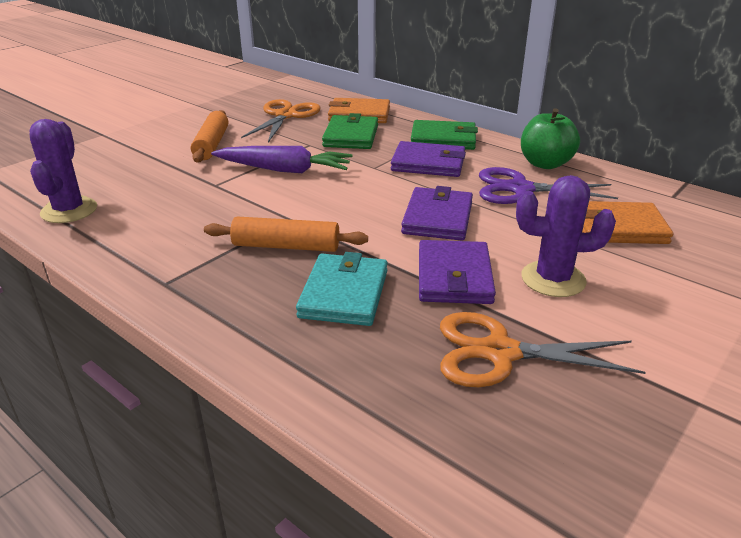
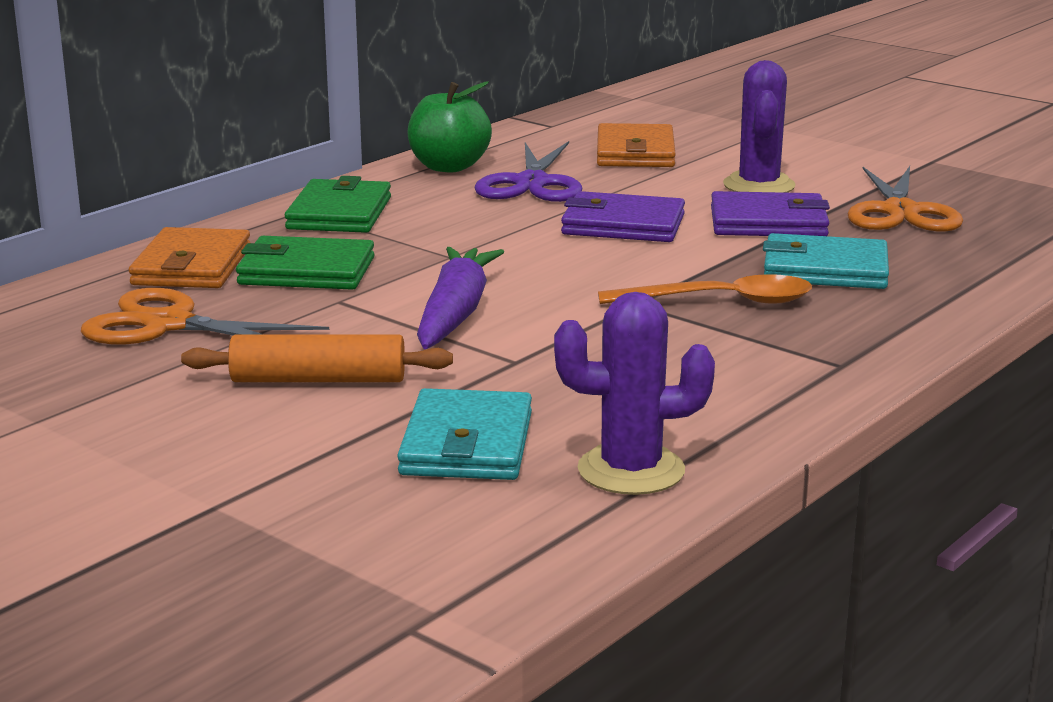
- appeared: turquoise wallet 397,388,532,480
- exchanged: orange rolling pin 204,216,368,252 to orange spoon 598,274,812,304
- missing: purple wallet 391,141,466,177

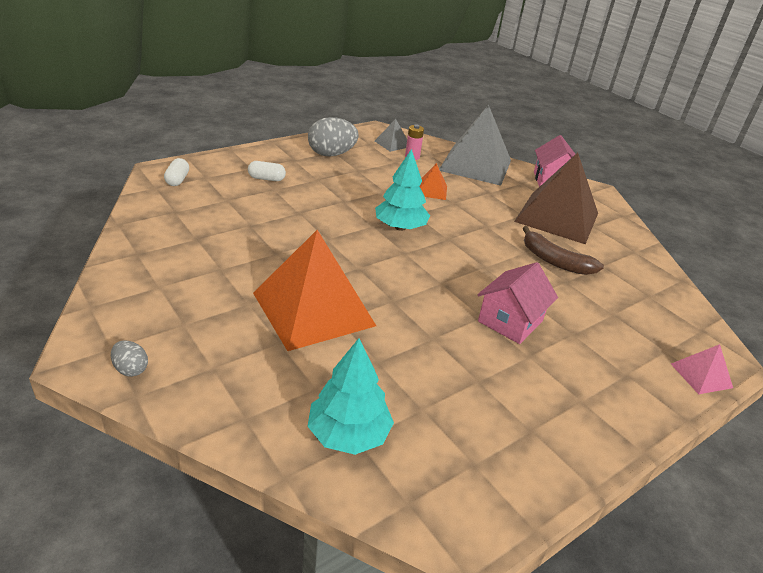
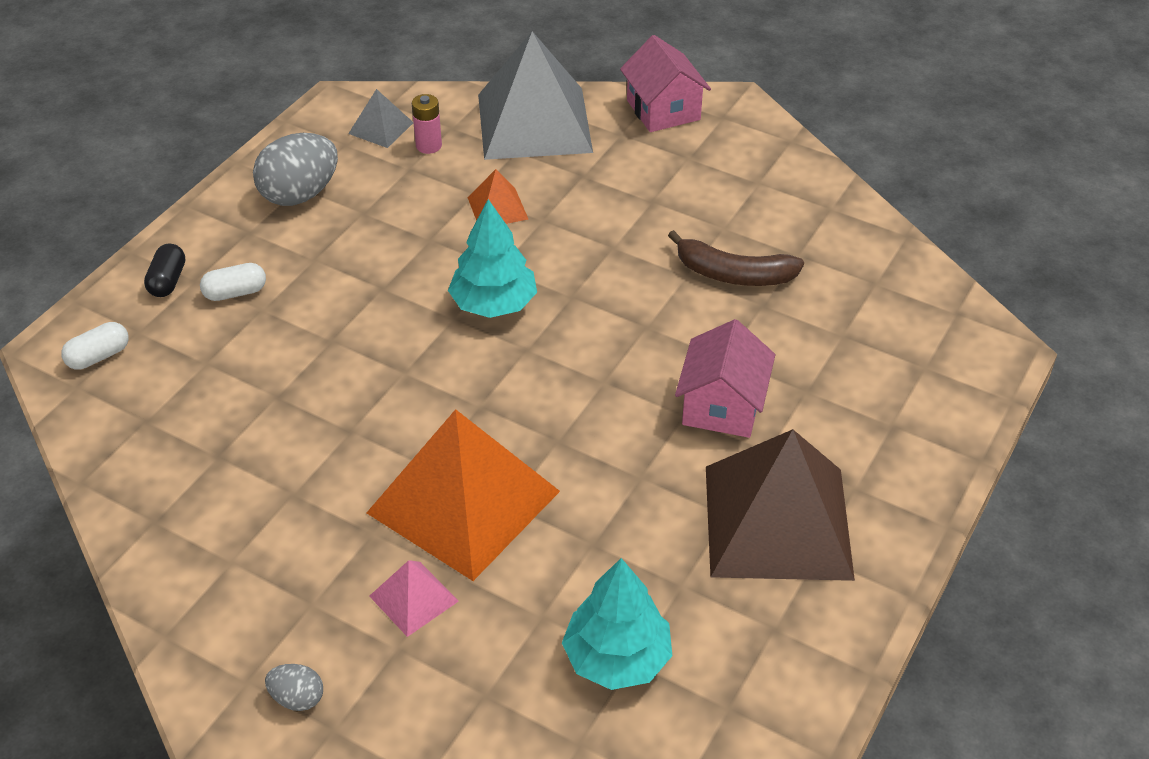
- spun: white capsule 164,158,189,186 = 61,322,128,370 75 degrees clockwise
- appeared: black capsule 144,243,185,297
- relocated: pink pyramid 671,344,733,394 to 369,560,459,637
- relocated: brown pyramid 514,152,598,244 to 706,429,855,581

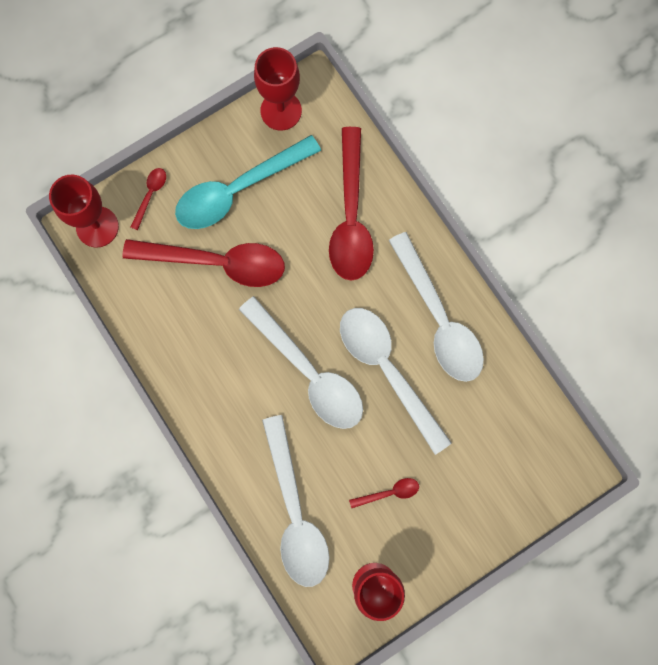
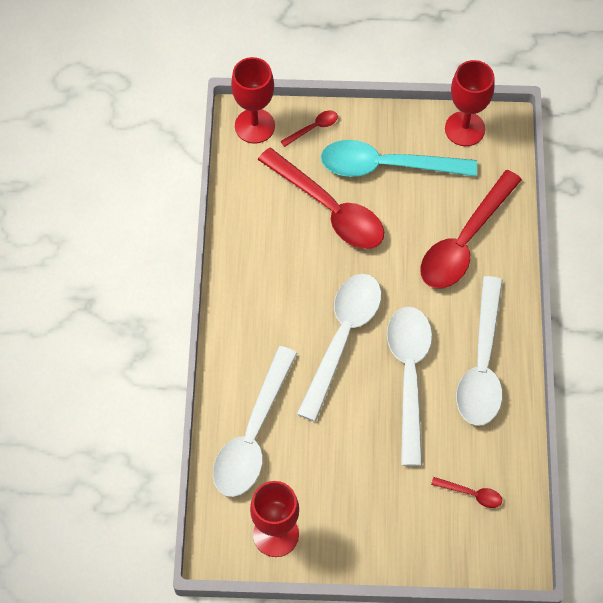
- spun: white spoon 239,296,363,429 = 297,274,382,422 150 degrees counterclockwise
- relocated: red spoon 349,478,419,508 to 431,477,502,508

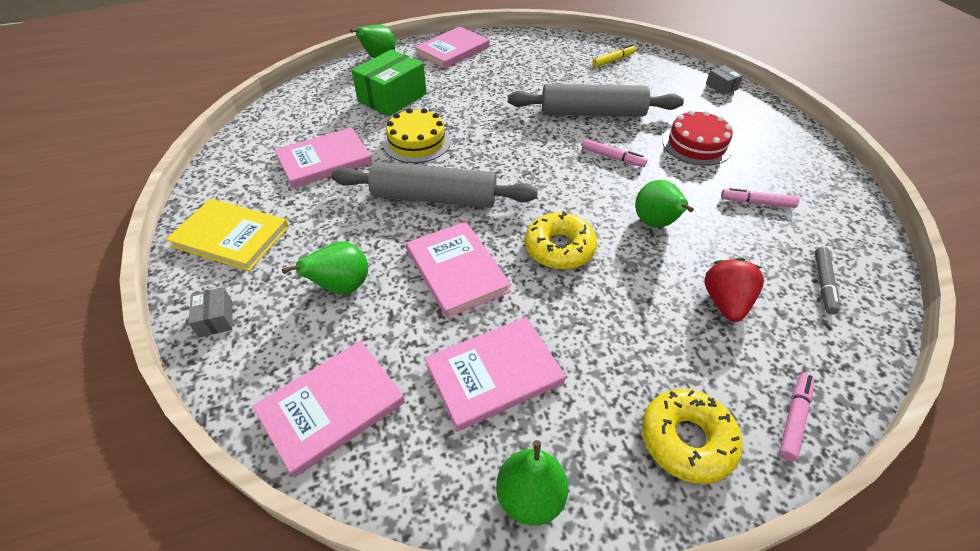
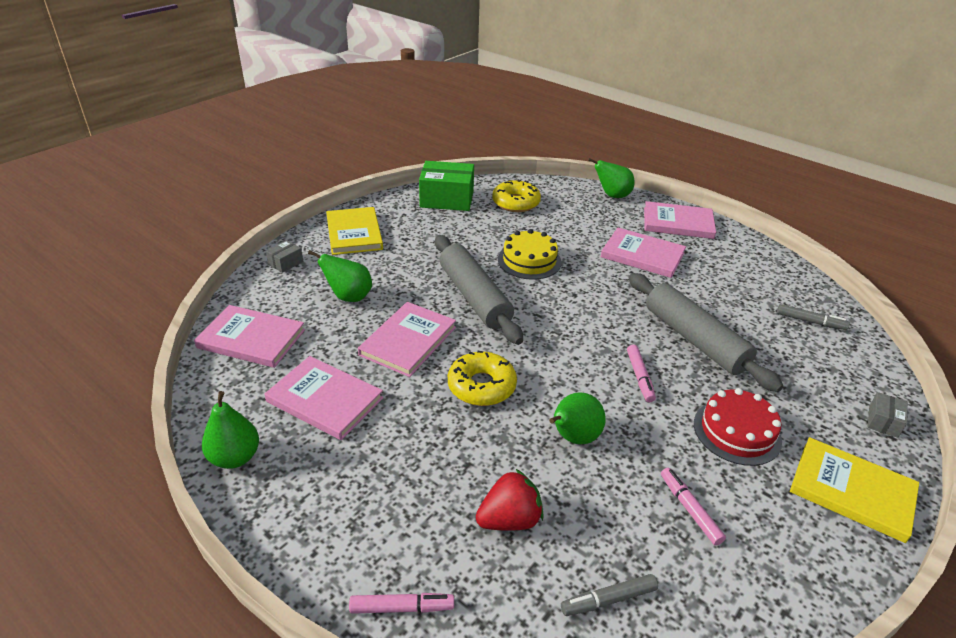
- relocated: green box 351,49,427,116 to 419,161,474,211
- relocated: yellow donut 642,389,743,484 to 492,180,541,212
- relocated: pink book 275,127,372,188 to 601,228,686,278
- colour: yellow marker 592,44,636,67 to grey marker 777,304,850,330
- appeared: yellow book 790,437,919,543

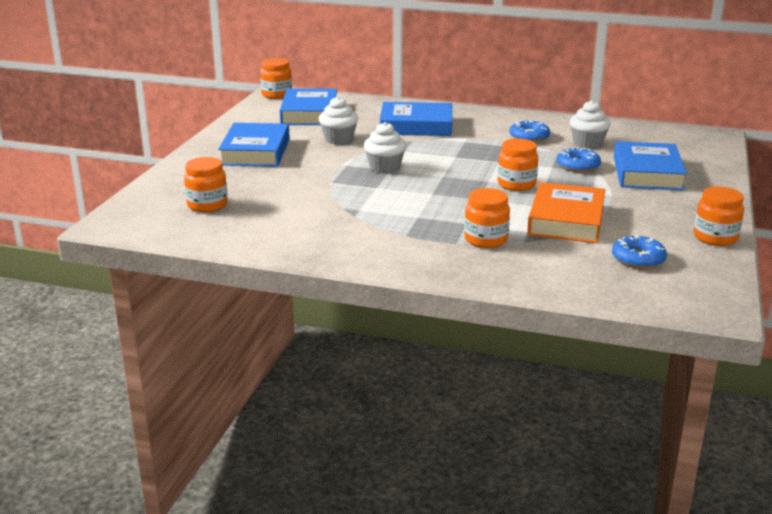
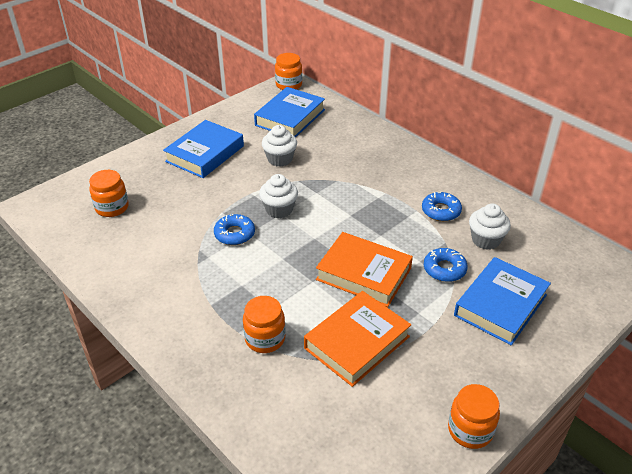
- relocated: blue donut 612,235,667,269 to 214,214,255,245
- exchanged: orange jar 498,139,538,191 to orange book 316,232,413,307
- missing: blue book 380,102,452,136

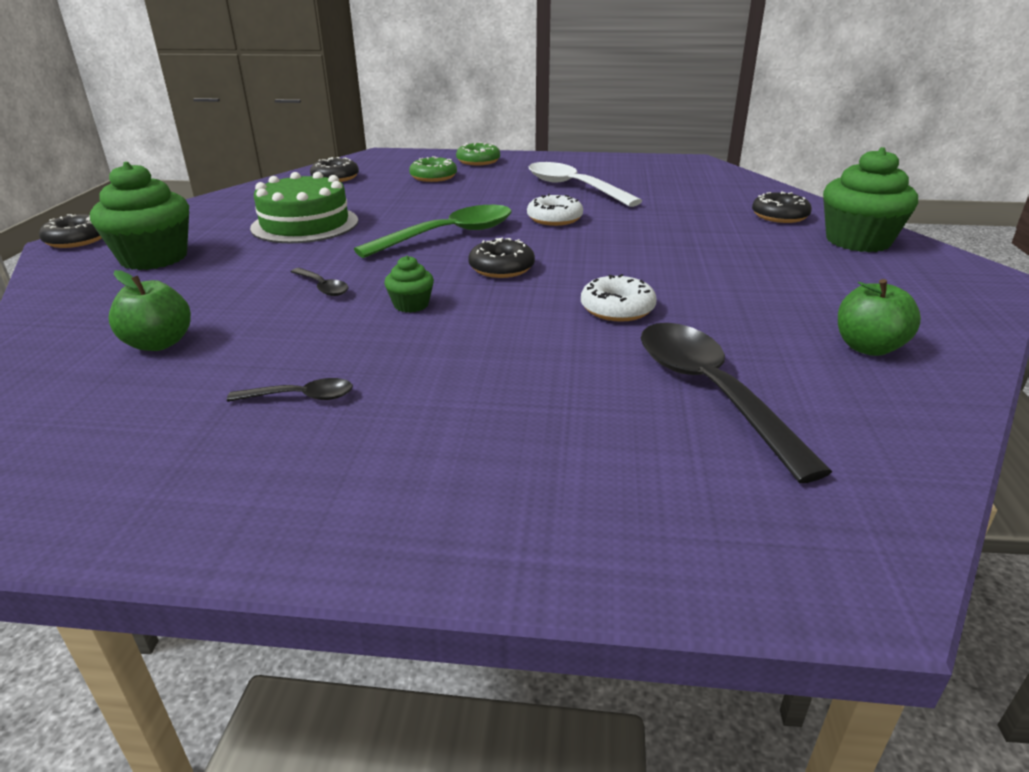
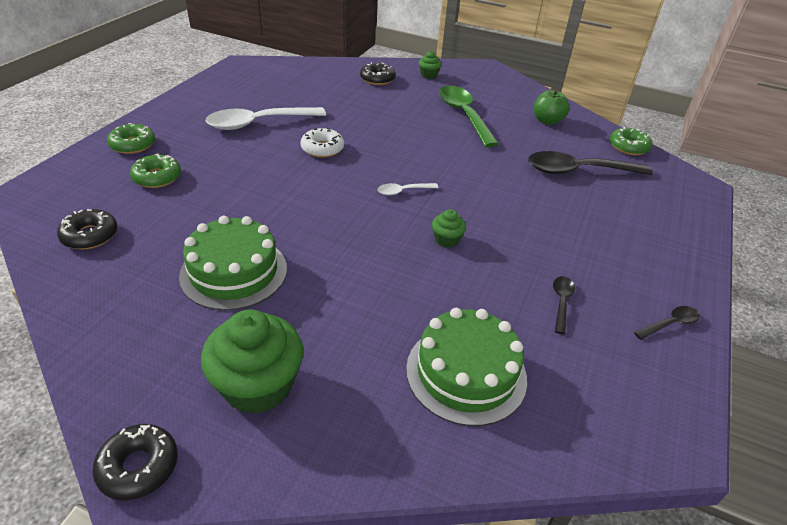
- exchanged: black donut 468,238,535,278 to white spoon 378,183,439,195
- exchanged: green apple 108,270,191,351 to green cake 406,308,527,426
- size: green cupcake 823,147,918,252 = 419,51,442,79 x0.48
- relocated: green spoon 354,205,512,258 to 439,86,499,147
- appeared: green donut 610,127,653,155
- relocated: black spoon 291,268,349,296 to 634,306,700,340
- missing: white donut 581,274,657,322

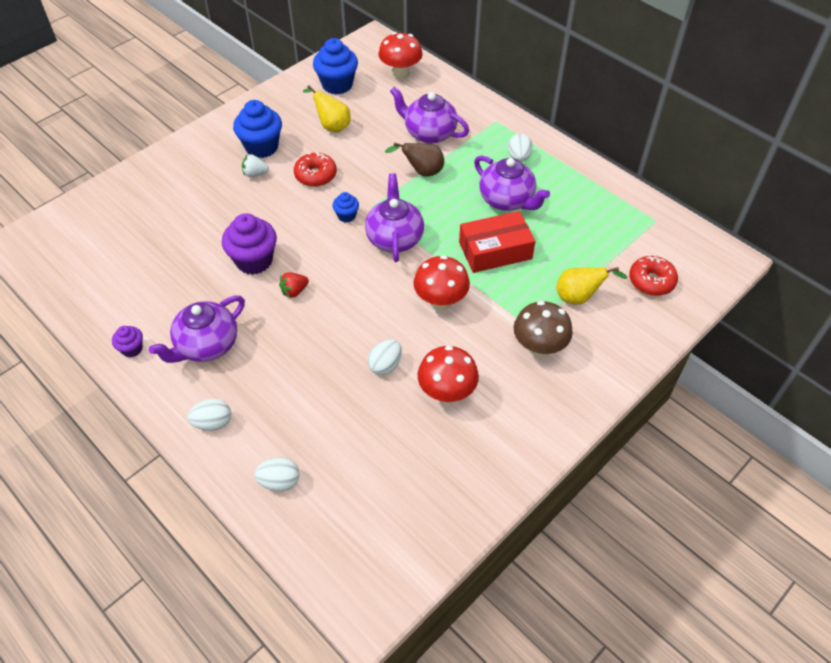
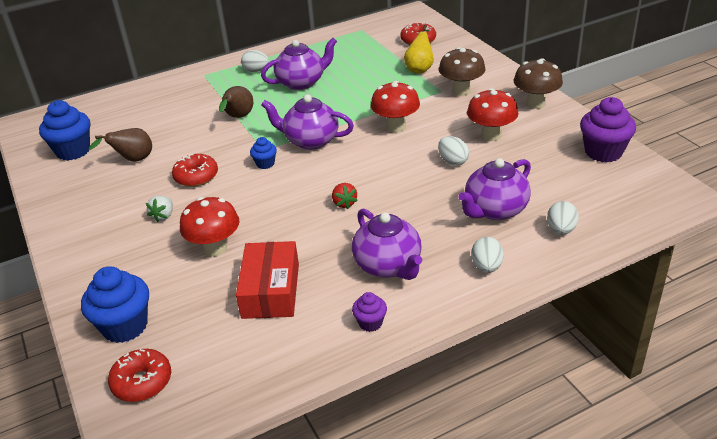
- relocated: blue cupcake 233,100,282,158 to 81,266,149,343
- colour: yellow pear 303,85,351,133 to brown pear 89,128,152,162
- appeared: red donut 108,349,171,402
- relocated: red mushroom 378,32,423,79 to 180,197,240,257
- relocated: red box 459,211,536,273 to 236,241,299,319
- relocated: purple teapot 390,87,469,144 to 458,158,531,220
- appeared: brown mushroom 514,58,563,109
- relocated: purple cupcake 222,213,277,275 to 580,97,636,162

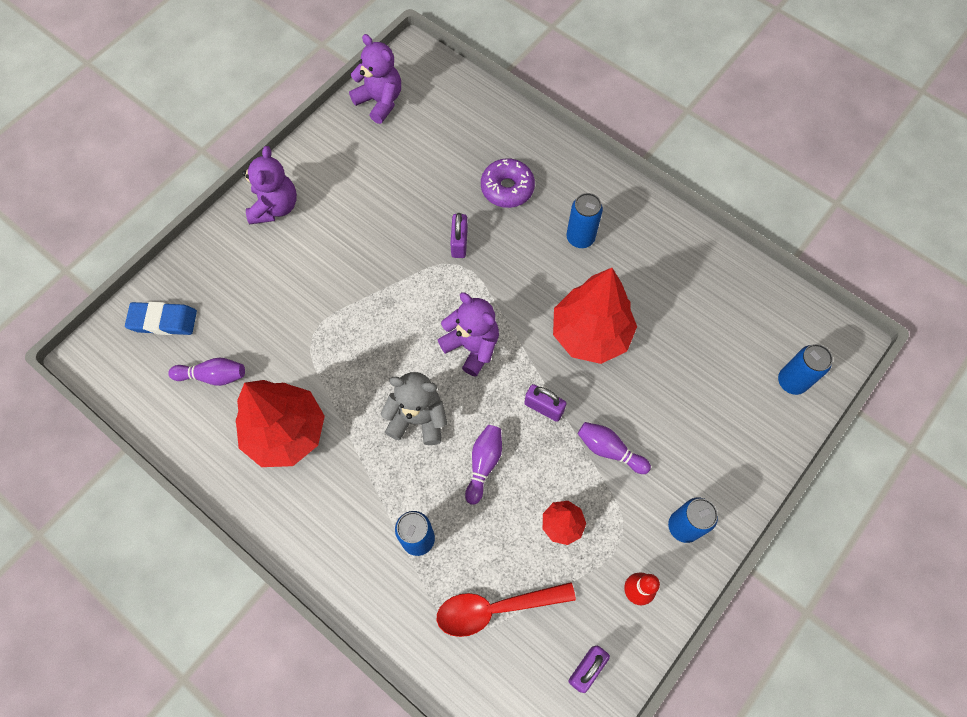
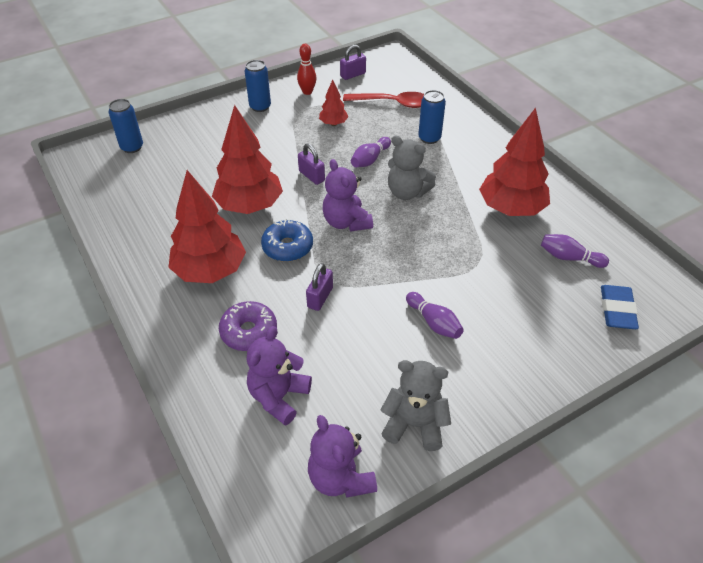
- exchanged: blue can 567,193,603,248 to red tree 168,170,246,283
- relocated: purple teddy bear 242,146,297,224 to 247,326,312,426
- appeared: blue donut 261,219,313,262
- appeared: grey teddy bear 381,360,451,451
- relocated: purple bowling pin 578,422,651,474 to 406,292,464,339
- spun: blue eraser 125,302,197,335 = 601,285,639,329 75 degrees clockwise

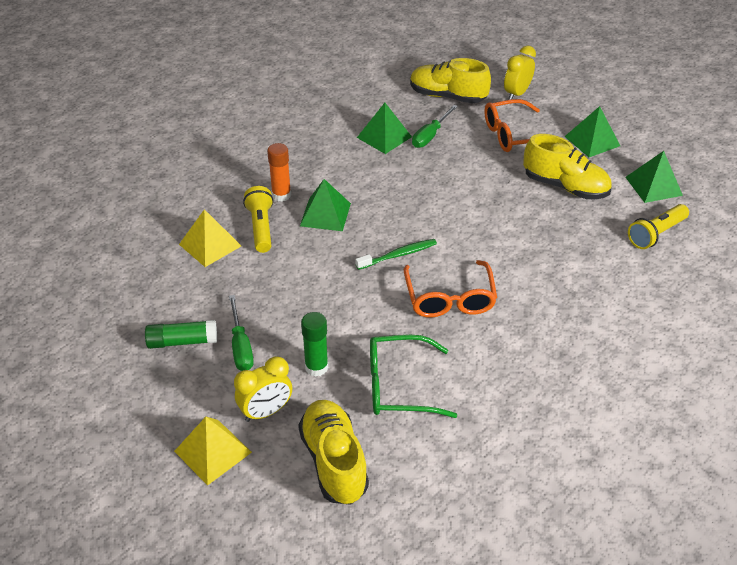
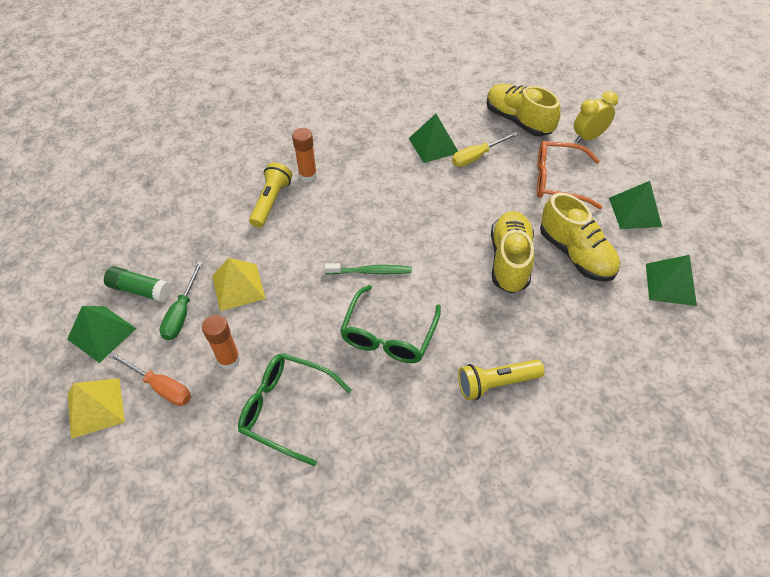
- relocated: green pyramid 300,179,351,231 to 67,306,136,363
- exchanged: yellow clock 234,356,292,422 to orange screwdriver 108,352,191,406
- colour: green glue stick 301,312,328,377 to orange glue stick 202,315,240,370
- relocated: yellow pyramid 179,209,241,267 to 212,258,266,311
- colour: orange glasses 404,260,497,318 to green glasses 340,285,441,363
- colour: green screwdriver 412,105,458,148 to yellow screwdriver 452,132,519,167
- relocated: yellow flashlight 628,204,689,249 to 458,359,544,400
- relocated: yellow shoe 298,400,369,505 to 491,211,534,293

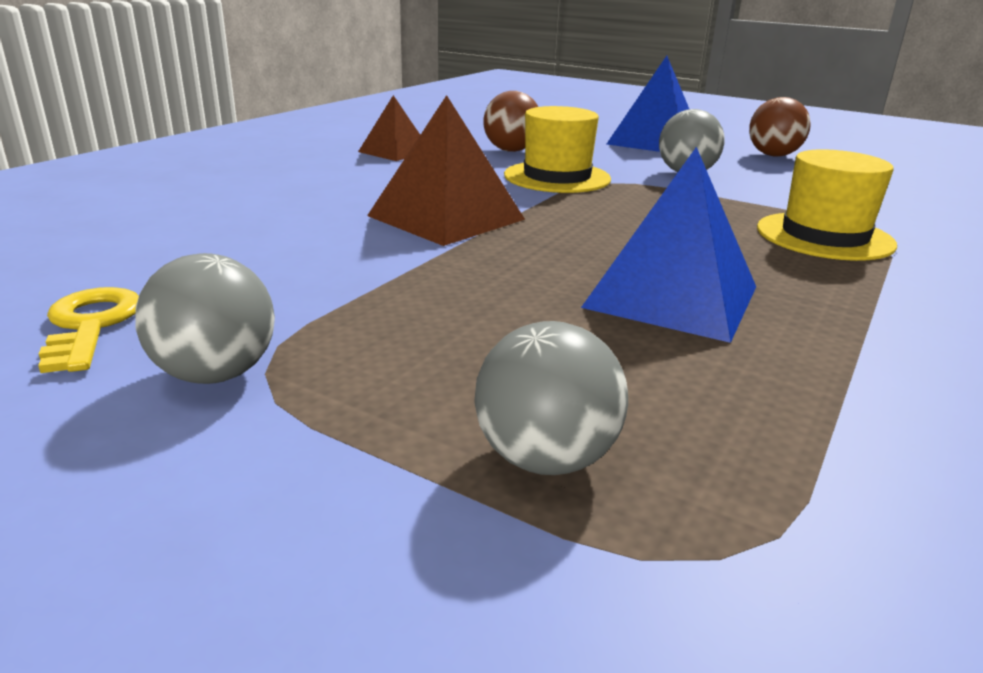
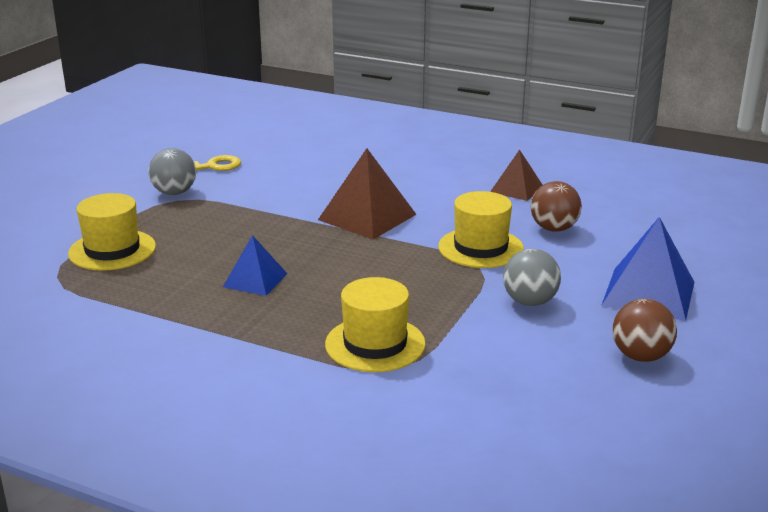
- exchanged: grey ball 474,321,628,475 to yellow hat 68,193,156,271
- size: blue pyramid 581,147,756,343 = 223,235,288,296 x0.61

